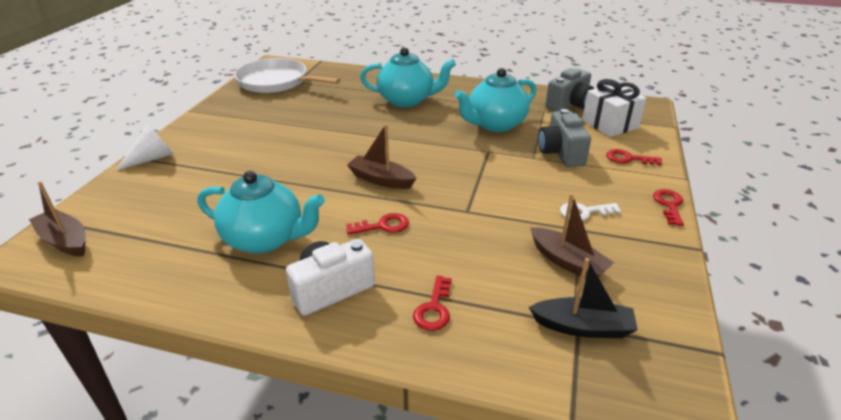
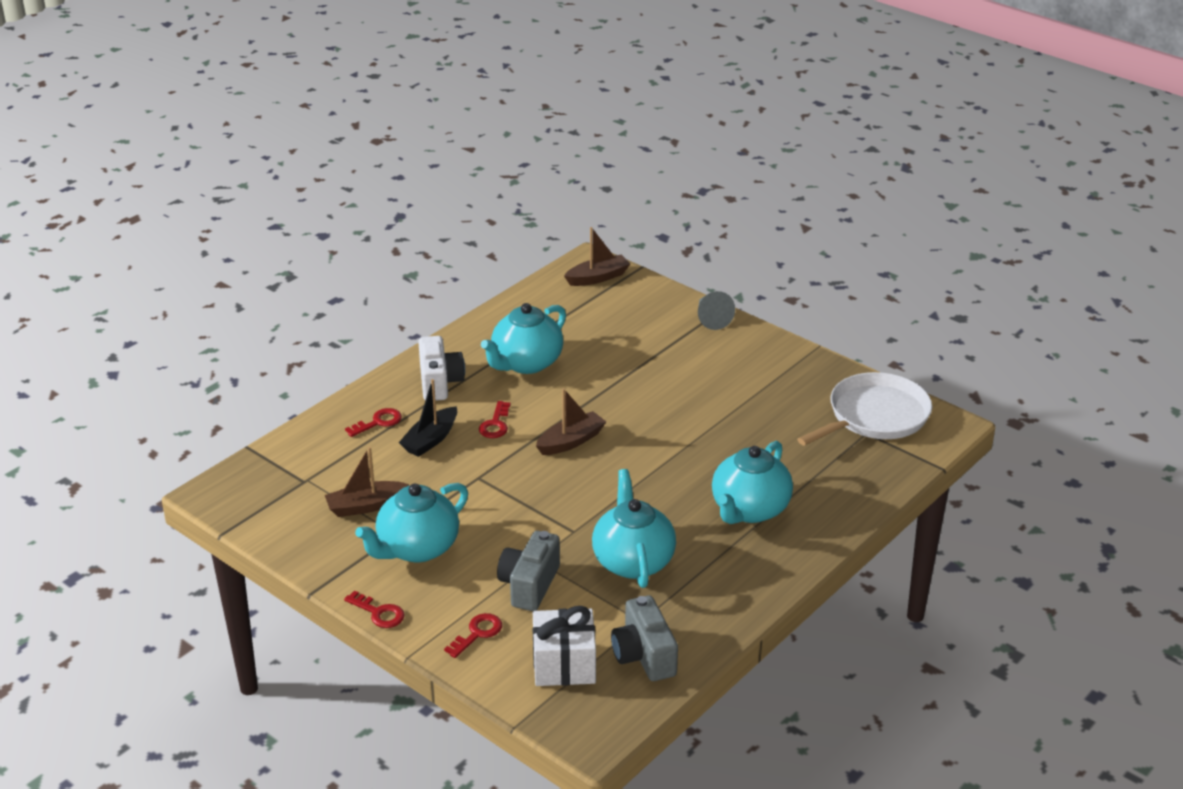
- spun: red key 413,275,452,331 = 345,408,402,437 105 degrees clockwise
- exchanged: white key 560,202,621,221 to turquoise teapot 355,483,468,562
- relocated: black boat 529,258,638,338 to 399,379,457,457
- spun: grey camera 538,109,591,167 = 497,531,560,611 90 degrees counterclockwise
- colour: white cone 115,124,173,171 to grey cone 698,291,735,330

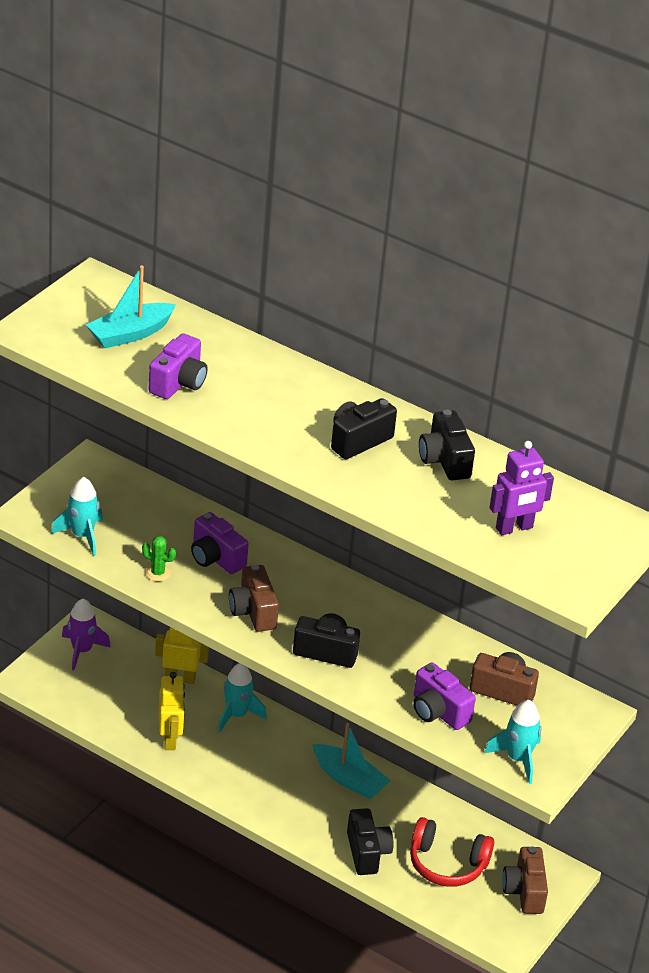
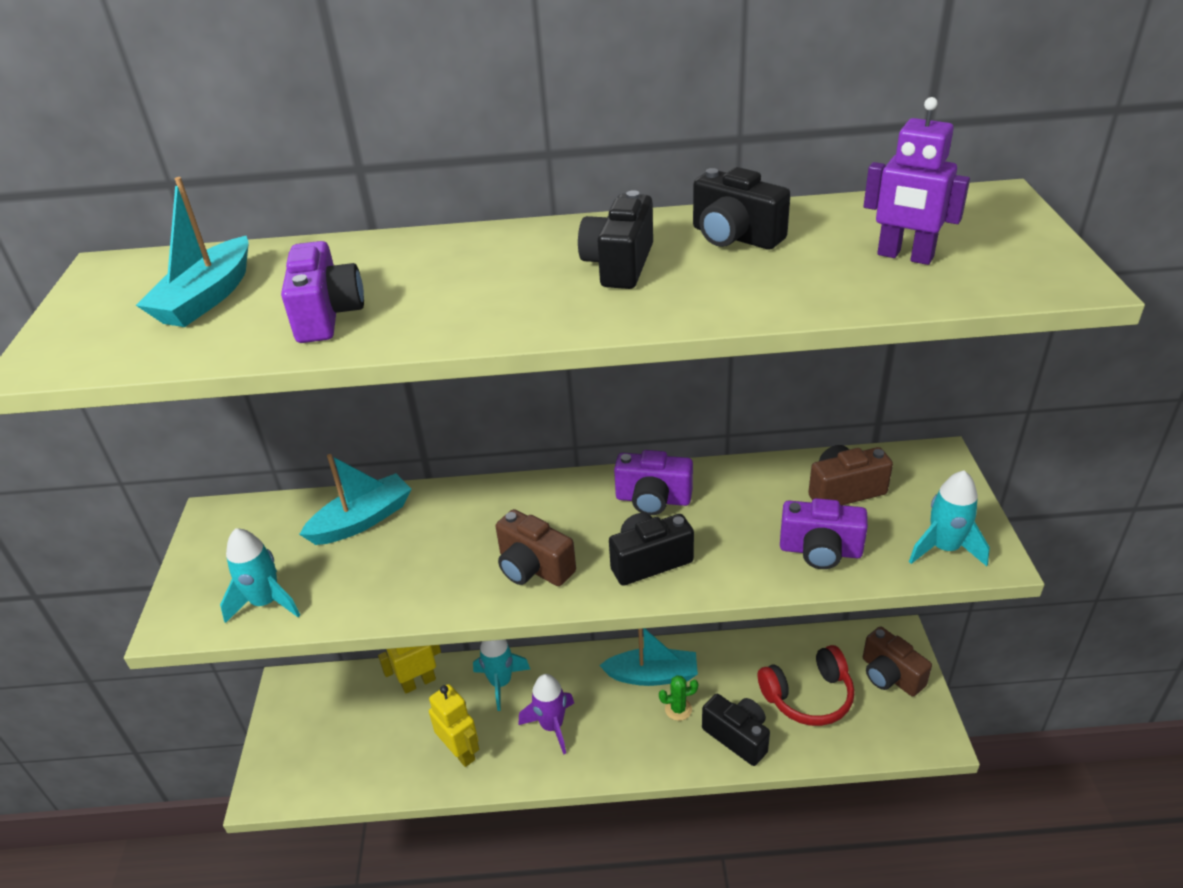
- appeared: turquoise boat 299,454,412,545
- relocated: purple rocket 62,599,111,670 to 518,674,574,755
- relocated: purple camera 191,512,249,574 to 614,450,693,515
- relocated: green cactus 142,536,176,582 to 659,675,698,721
- spun: purple robot 490,441,554,535 = 864,97,970,265 90 degrees clockwise

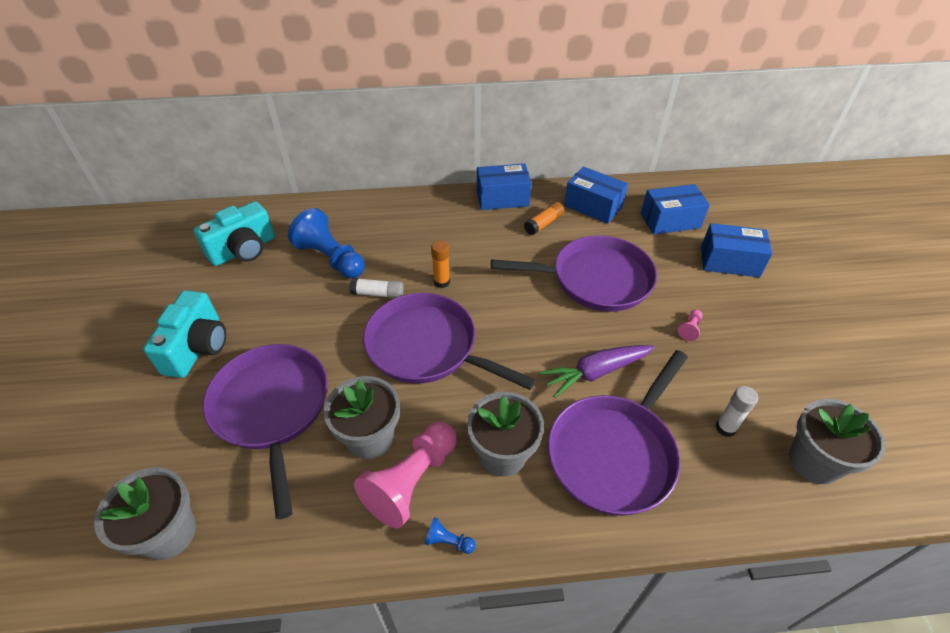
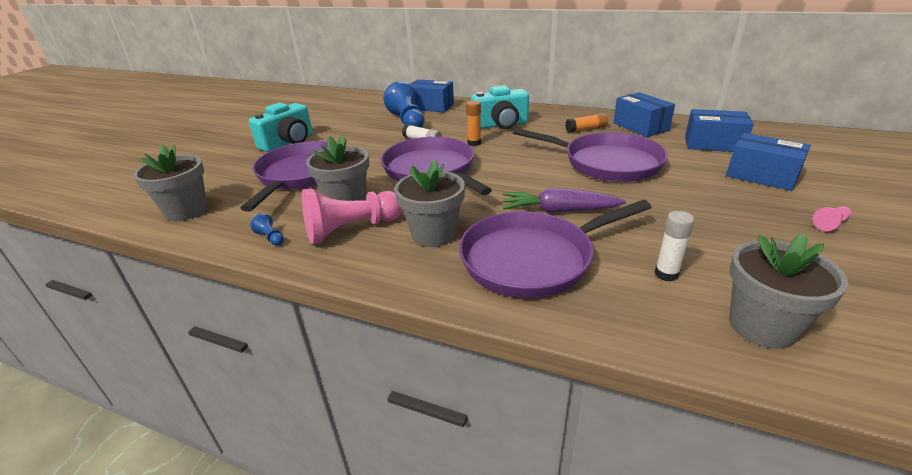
- relocated: blue pawn 425,517,476,554 to 250,213,284,246
- relocated: blue box 477,164,532,210 to 411,79,454,112
- relocated: turquoise camera 194,201,275,266 to 471,85,529,129
- relocated: pink pawn 678,309,702,341 to 813,206,851,231

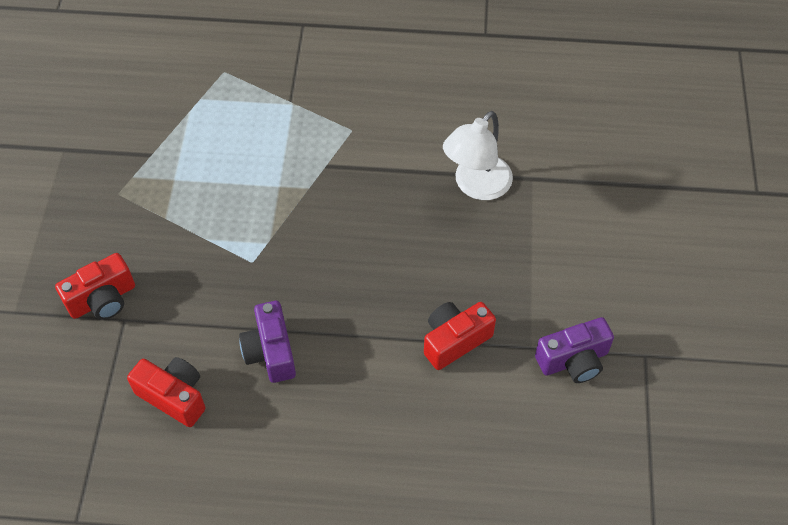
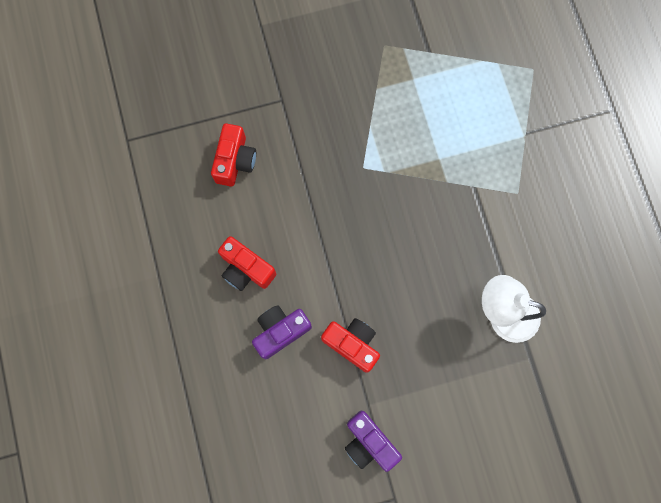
- relocated: red camera 55,253,135,320 to 218,236,276,291
- relocated: purple camera 239,301,296,383 to 252,305,312,359

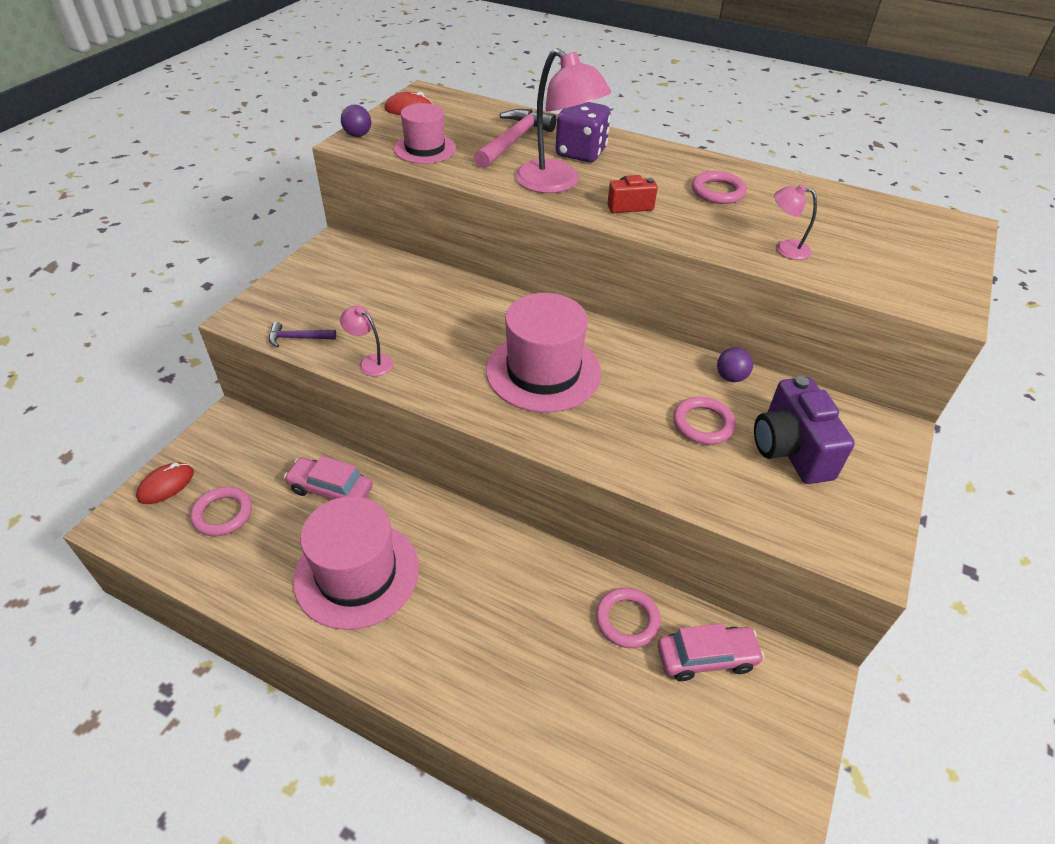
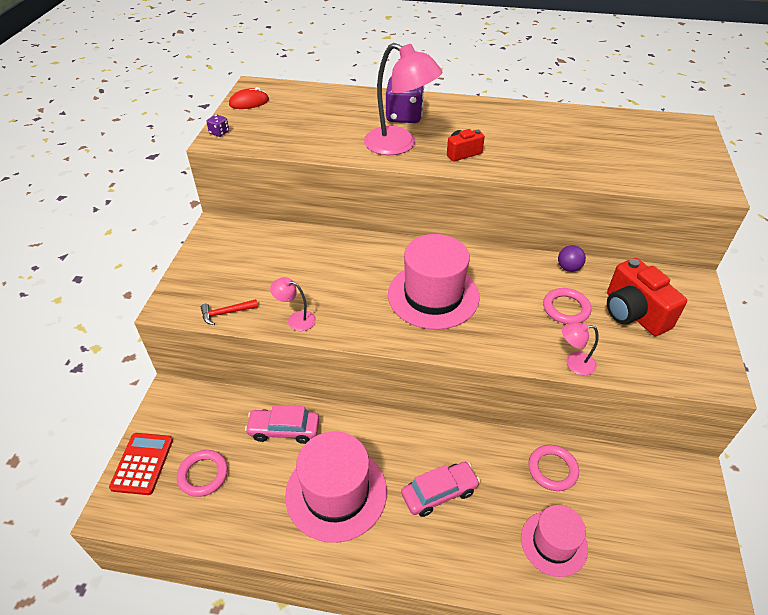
- exchanged: red mouse 136,462,194,504 to red calculator 109,433,173,495
- colour: purple hammer 269,322,336,347 to red hammer 201,299,258,325
- exchanged: purple ball 341,105,371,137 to purple dice 206,114,229,137
- relocated: pink car 658,623,765,681 to 401,462,480,517
- relocated: pink hat 394,103,456,164 to 521,505,588,577
- relocated: pink lamp 774,184,817,260 to 562,322,599,375
- colour: purple camera 754,376,855,484 to red camera 607,258,687,336
- missing: pink hammer 474,109,557,169
- missing: pink ring 692,171,747,204

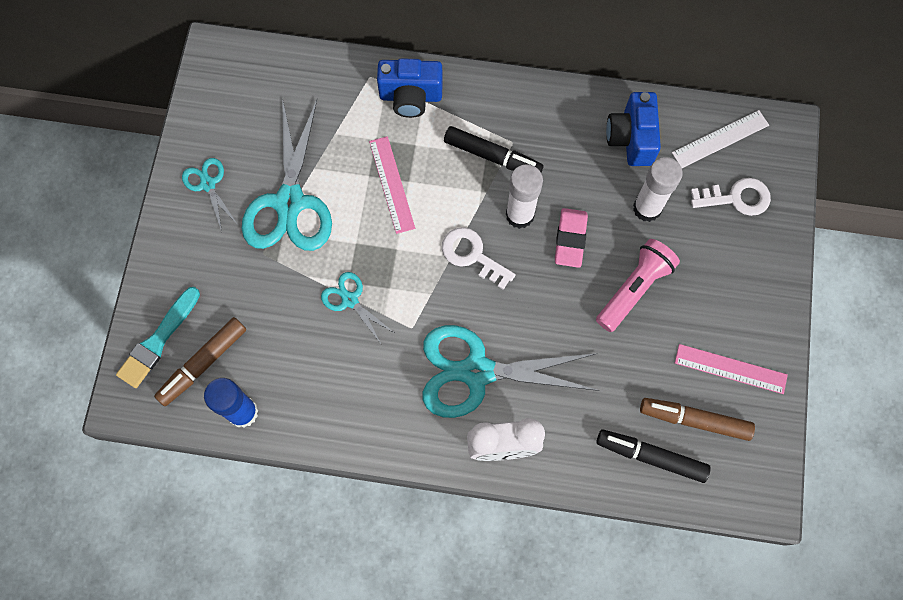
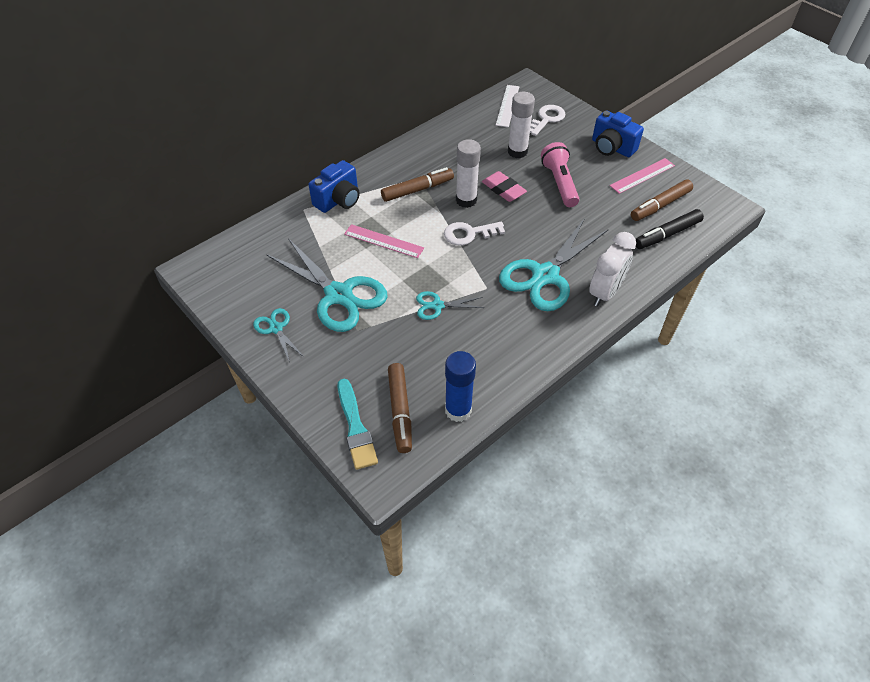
- spun: turquoise scissors 182,158,238,232 = 253,308,304,362 45 degrees clockwise
- colour: black marker 444,126,543,173 to brown marker 381,167,454,202
- relocated: blue camera 606,92,661,166 to 592,110,644,157

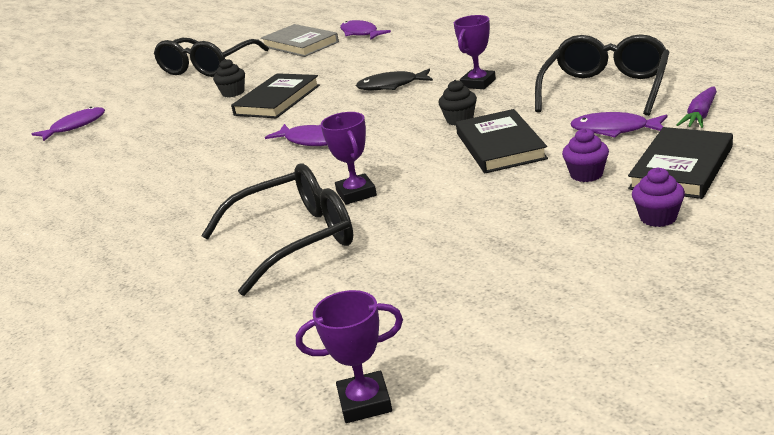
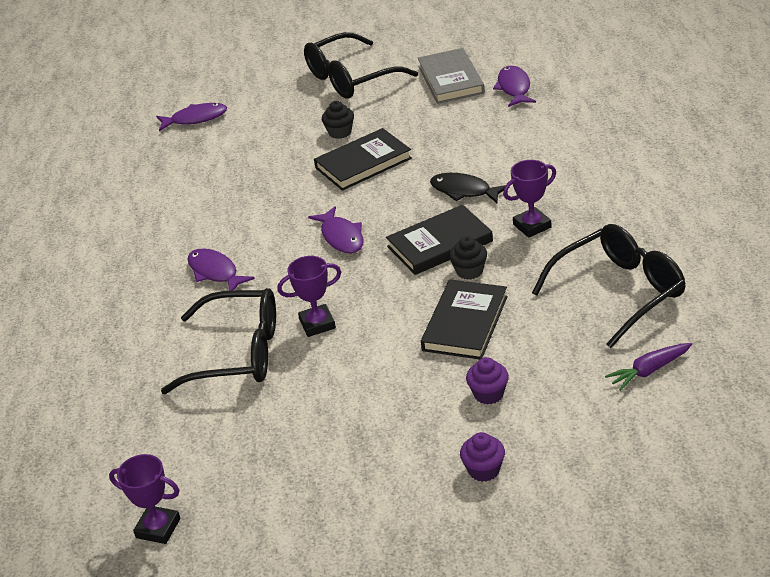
- relocated: purple fish 570,112,668,137 to 187,248,255,291
- spun: purple trophy 321,112,377,205 = 277,256,341,337 60 degrees clockwise
- relocated: black book 628,127,733,199 to 386,205,493,275

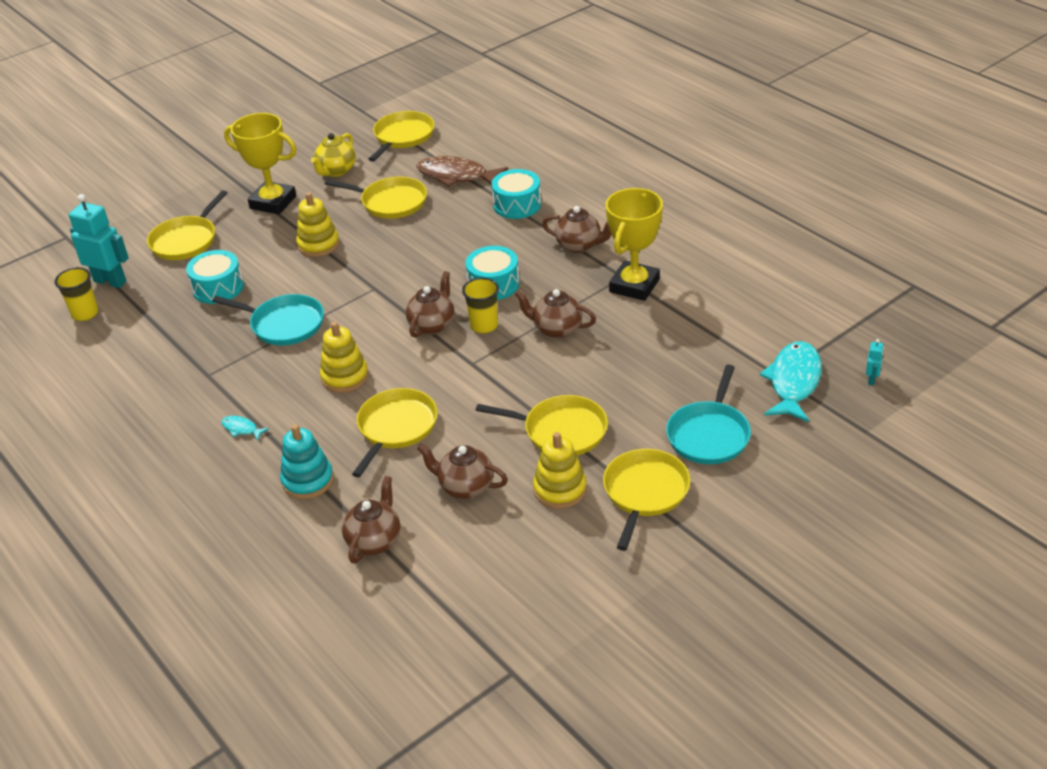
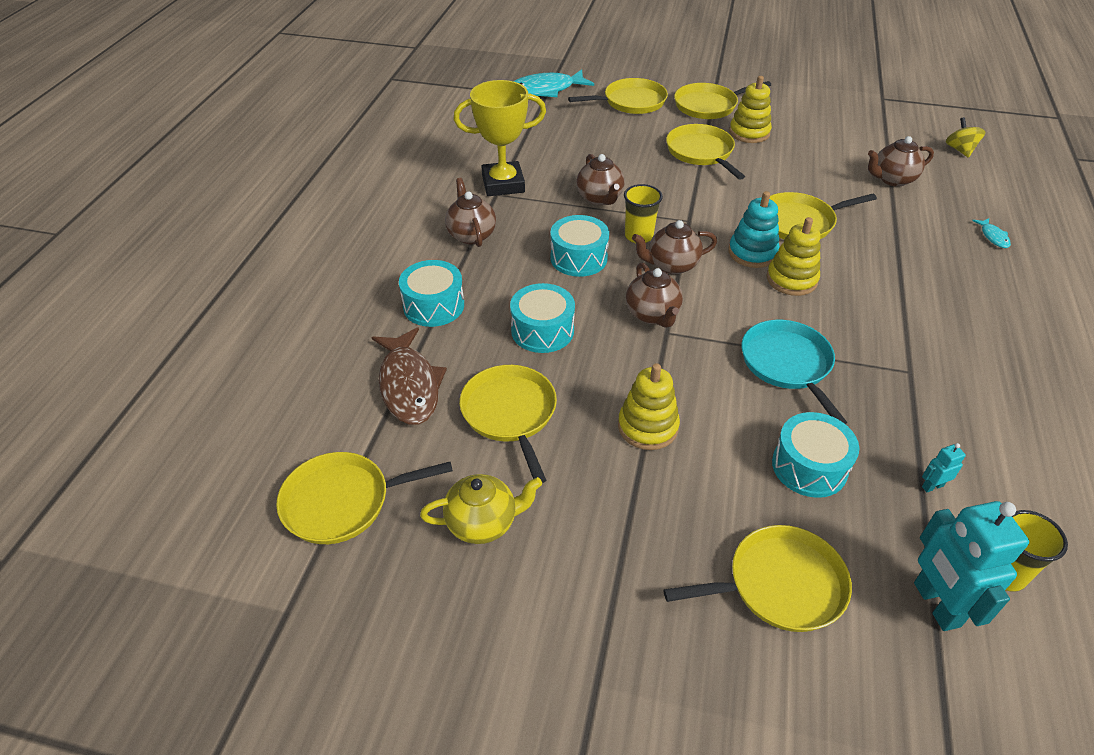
- appeared: turquoise drum 510,283,575,353
- colour: turquoise pan 666,365,751,464 to yellow pan 568,78,668,114
- relocated: brown teapot 417,444,508,499 to 626,262,683,328
- relocated: turquoise stacking toy 280,424,334,499 to 728,191,780,268
- relocated: turquoise robot 866,339,884,385 to 922,443,966,493
- appeared: yellow spinning top 946,117,985,158
- relocated: turquoise fish 221,416,269,441 to 972,218,1011,248
- missing: yellow trophy 224,113,296,214

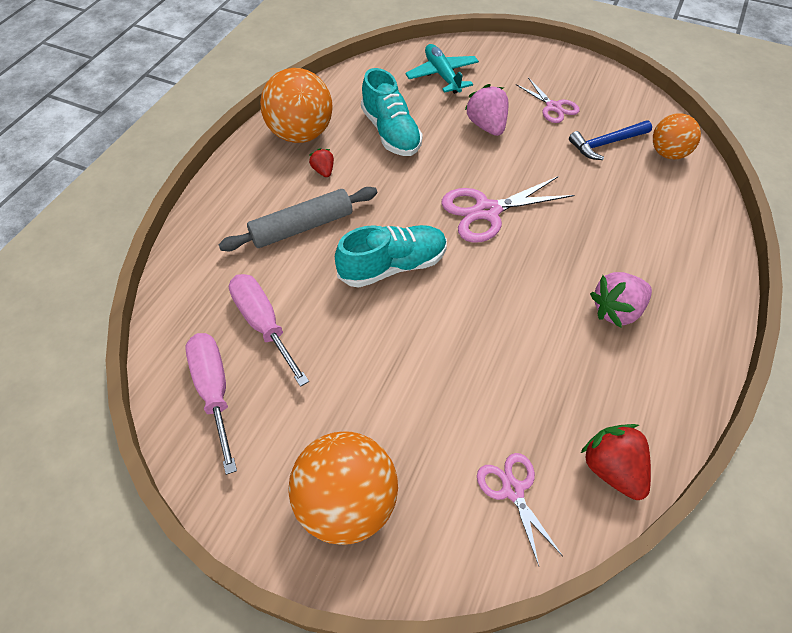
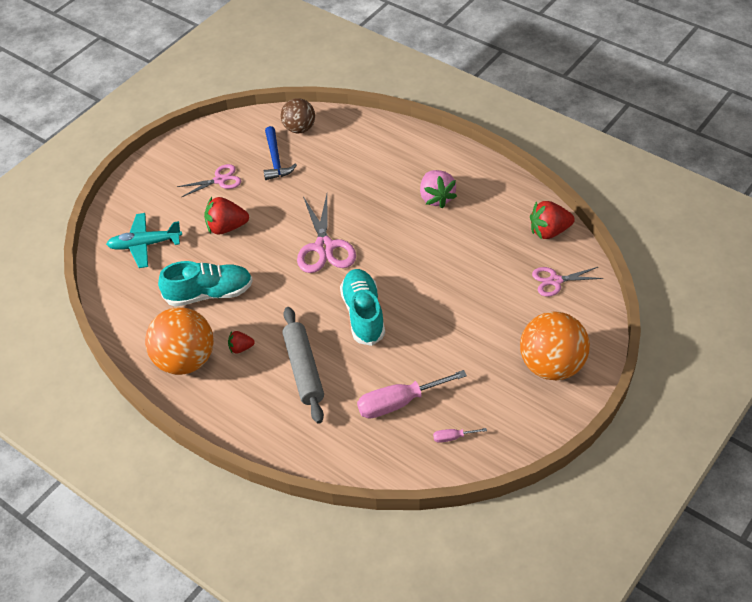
- colour: pink strawberry 465,84,508,136 to red strawberry 204,197,249,234
- colour: orange ball 653,113,701,159 to brown ball 281,98,315,133
- size: pink screwdriver 185,333,237,475 = 433,428,487,443 x0.46

